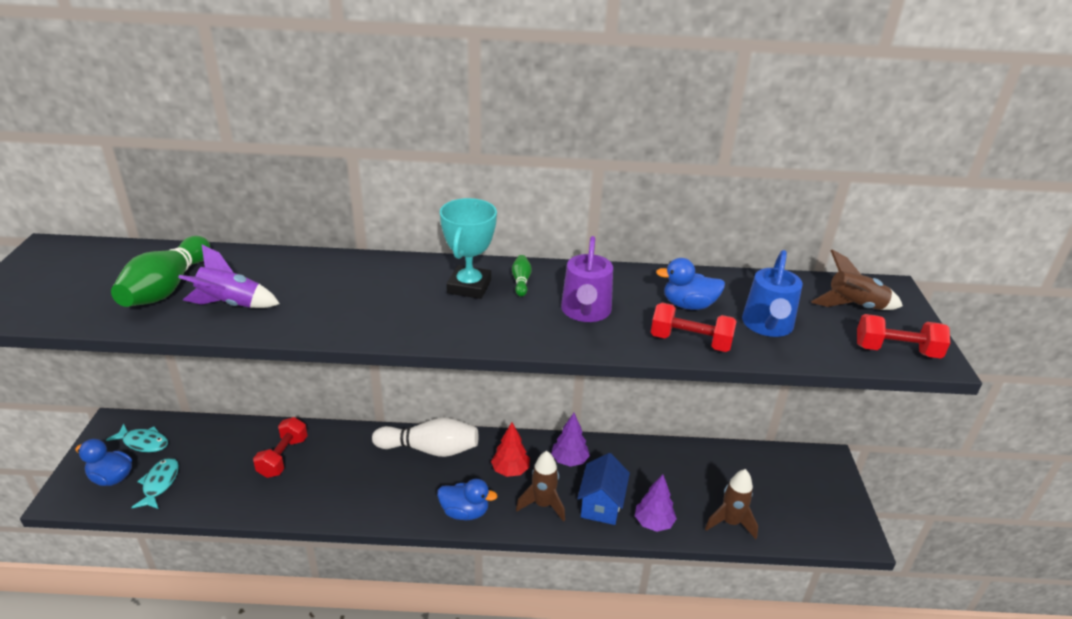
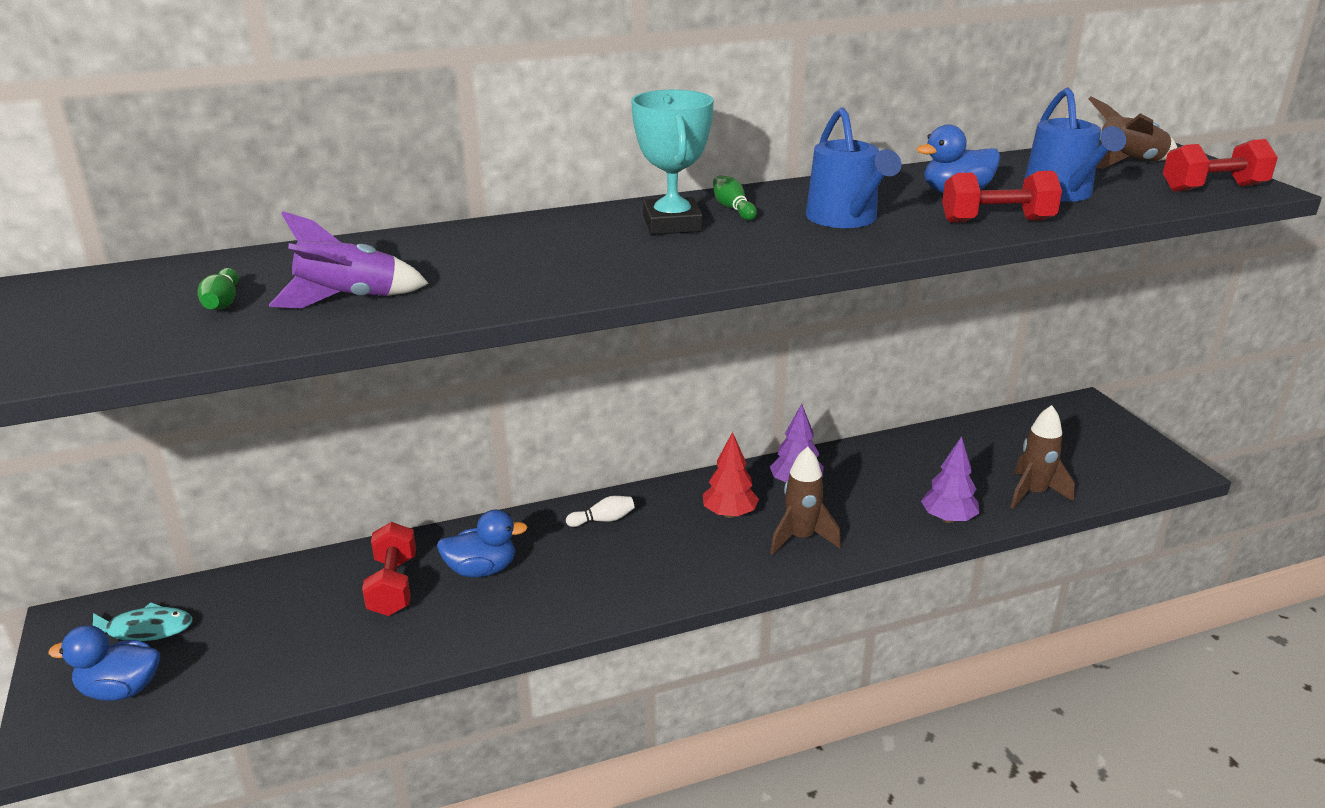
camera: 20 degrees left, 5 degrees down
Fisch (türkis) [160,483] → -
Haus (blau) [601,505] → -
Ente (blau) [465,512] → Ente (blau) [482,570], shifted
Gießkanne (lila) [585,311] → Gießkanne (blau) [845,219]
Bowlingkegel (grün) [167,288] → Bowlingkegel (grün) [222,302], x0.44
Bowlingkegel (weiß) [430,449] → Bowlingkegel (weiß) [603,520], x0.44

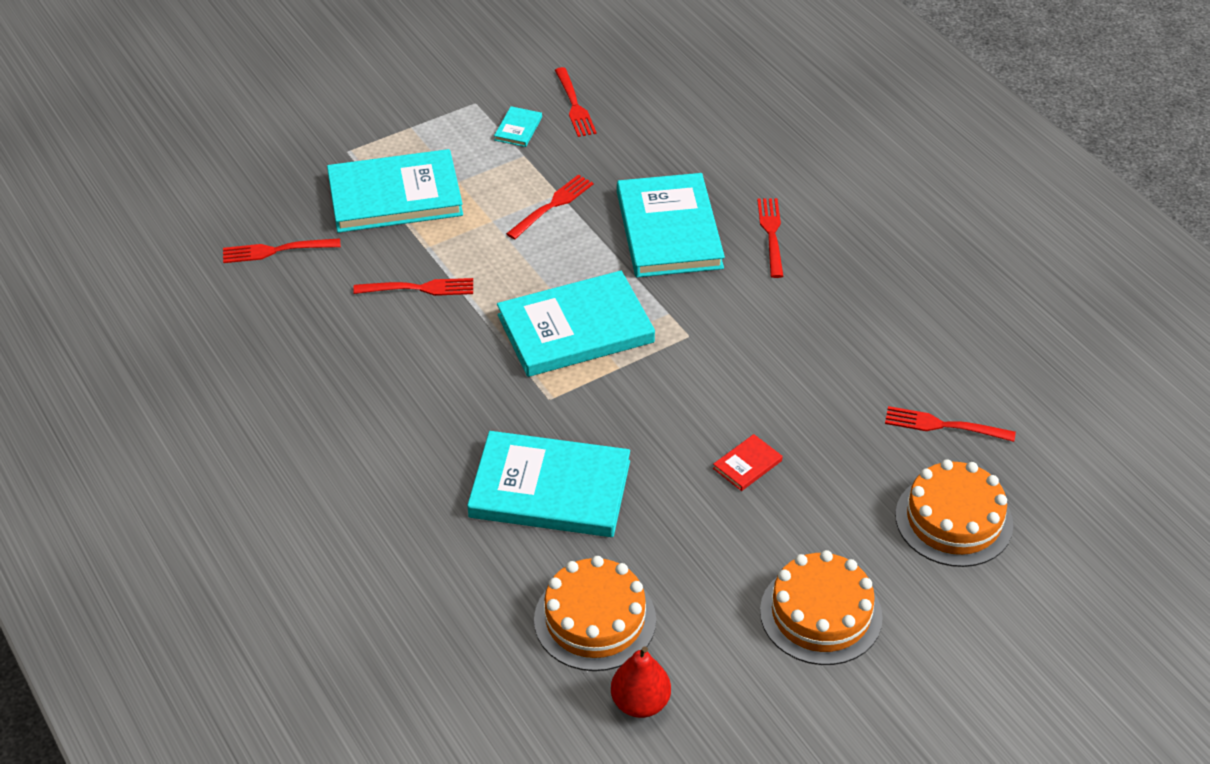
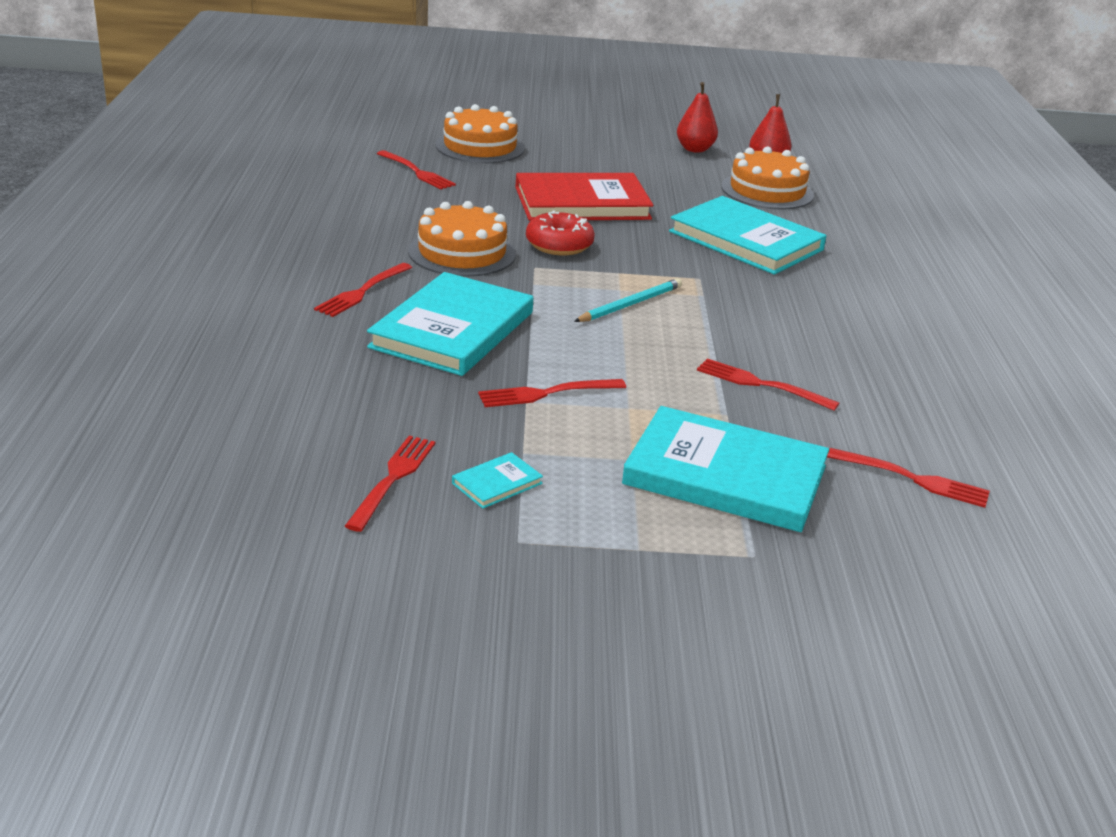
camera: 150 degrees left, 15 degrees down
- → Donut (rot) [559,245]
- → Birne (rot) [695,149]
Kuchen (orange) [821,614] → Kuchen (orange) [462,253], shifted
Buch (türkis) [575,329] → Bleistift (türkis) [630,304]
Buch (rot) [747,464] → Buch (rot) [582,203], x2.46

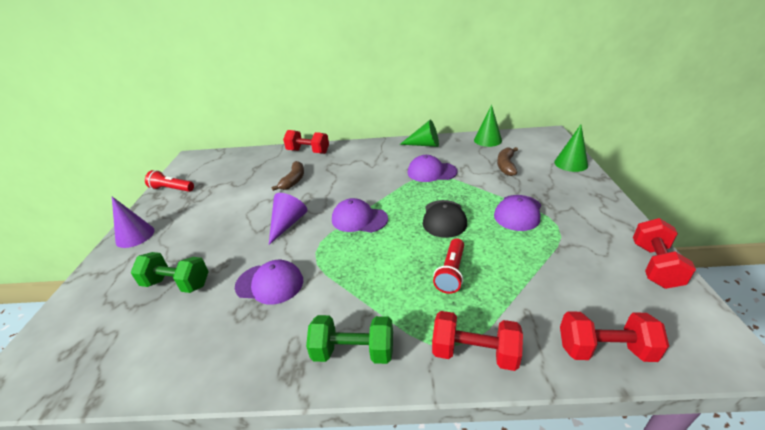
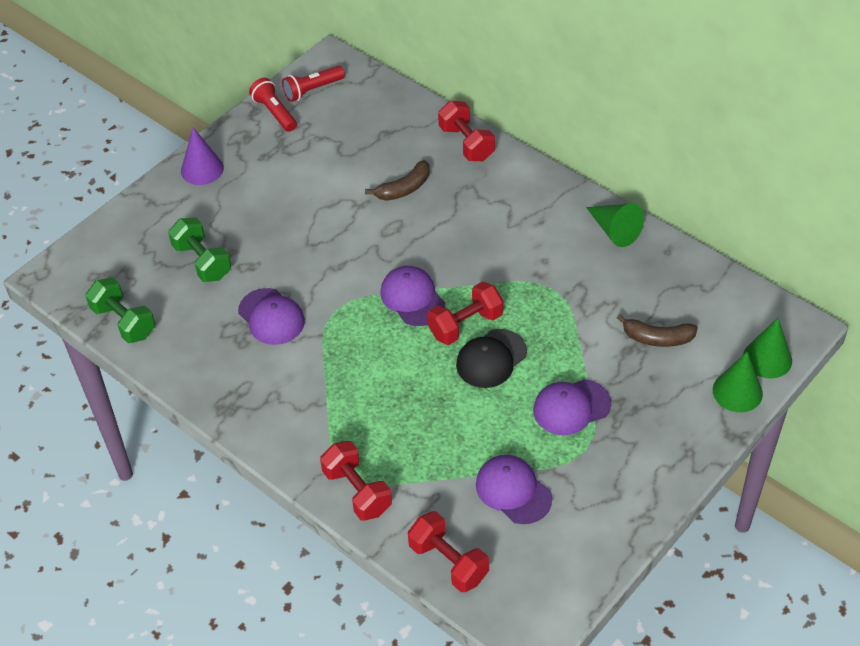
camera: 40 degrees right, 15 degrees up
Kegel (lila) [287,224] → -
Hantel (grün) [353,352] → Hantel (grün) [124,322], shifted
Kappe (lila) [431,172] → Kappe (lila) [513,491], shifted
Taschenlampe (rot) [451,273] → Taschenlampe (rot) [312,90], shifted
Kegel (grün) [487,140] → Kegel (grün) [767,358], shifted
Hantel (rot) [654,265] → Hantel (rot) [465,325], shifted
Banane (braun) [506,166] → Banane (braun) [657,338], 135 degrees counterclockwise

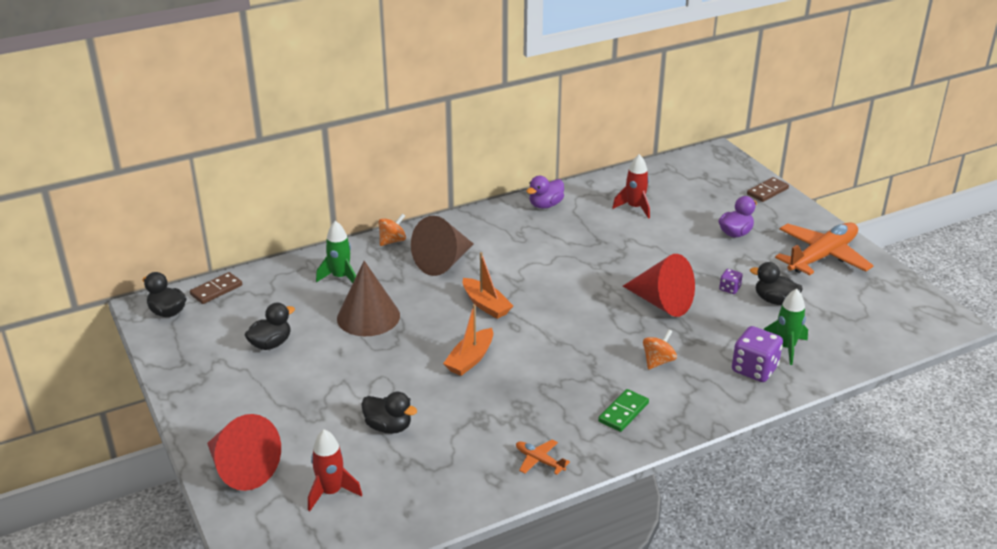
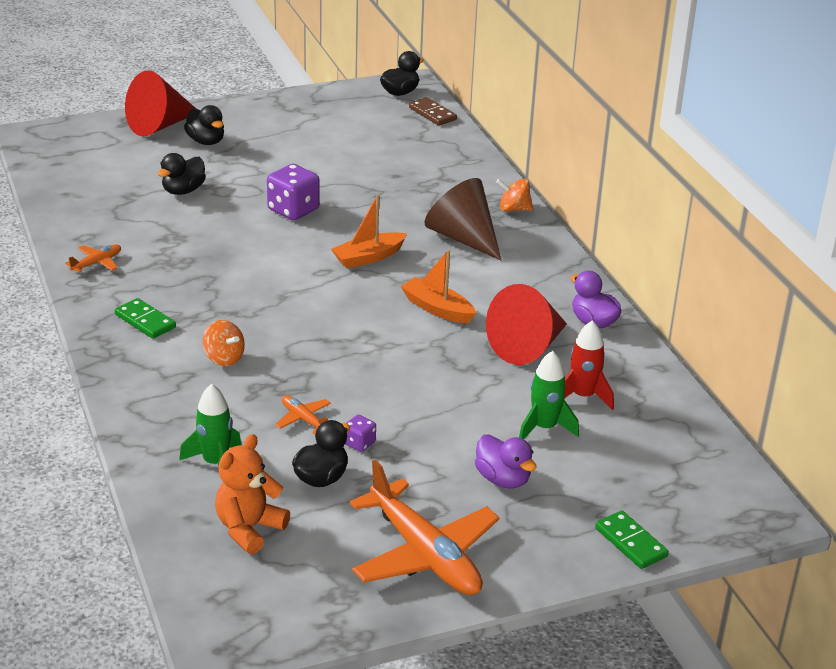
camera: 95 degrees right, 0 degrees up
Rakete (rot) [331,492] → -
Kegel (braun) [368,317] → -
- → Teddybär (orange) [249,529]
- → Flugzeug (orange) [304,419]
Ente (schwarz) [271,344] → Ente (schwarz) [206,141], shifted
Rakete (grün) [340,277] → Rakete (grün) [544,428], shifted
Boot (orange) [470,359] → Boot (orange) [437,309], shifted
Kegel (rot) [661,303] → Kegel (rot) [528,347], shifted
Spielwürfel (lila) [754,369] → Spielwürfel (lila) [293,210], shifted
Dominostein (braun) [767,191] → Dominostein (grün) [630,542]
Kreisel (orange) [392,241] → Kreisel (orange) [514,209], 135 degrees clockwise

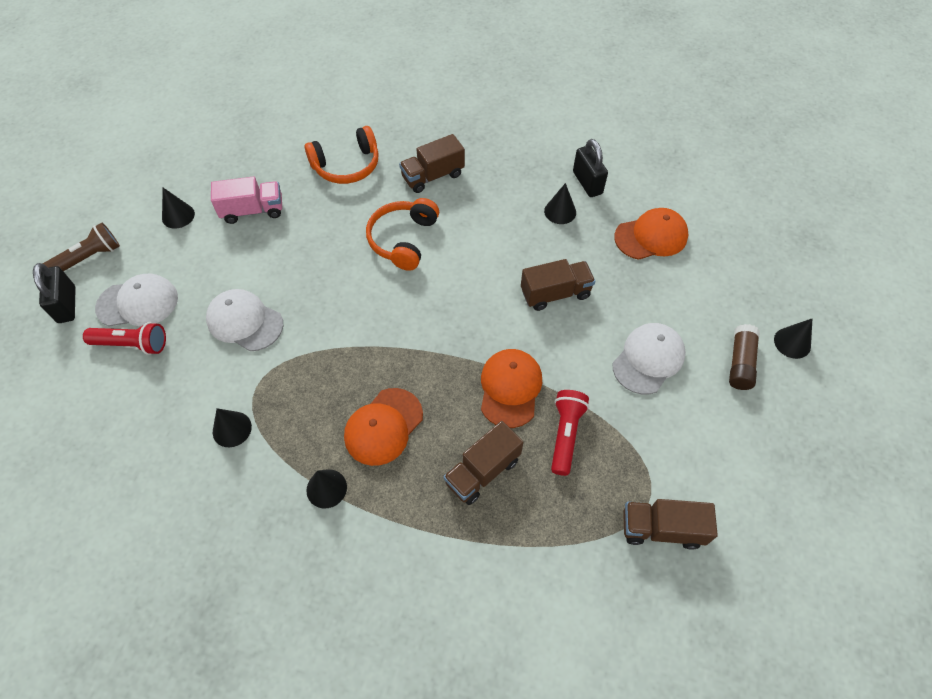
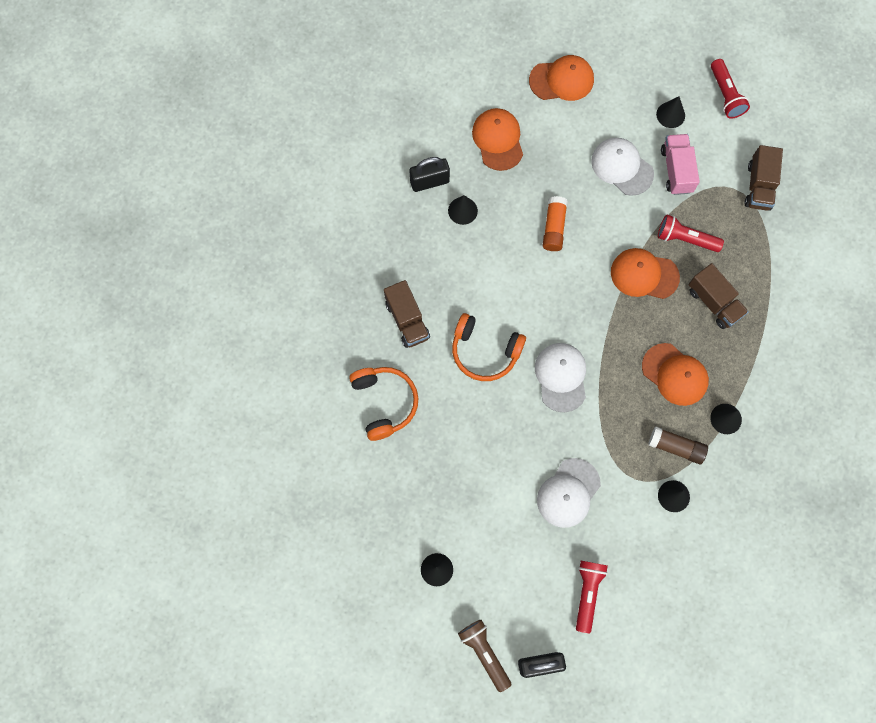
camera: 85 degrees left, 15 degrees up
- → Kappe (orange) [562,80]
- → Taschenlampe (rot) [725,95]
Kappe (weiß) [138,303] → Kappe (weiß) [561,377], shifted
Lastwagen (rosa) [253,210] → Lastwagen (rosa) [676,170], shifted
Klebestift (braun) [740,363] → Klebestift (braun) [676,447], shifted
Kegel (schwarz) [792,343] → Kegel (schwarz) [670,115], shifted
Lastwagen (braun) [555,293] → Klebestift (orange) [554,227]

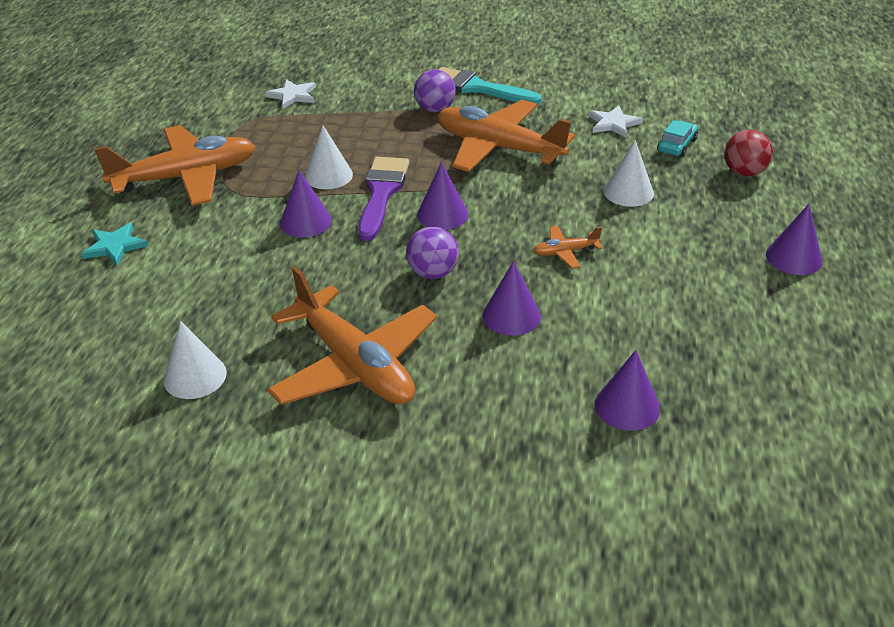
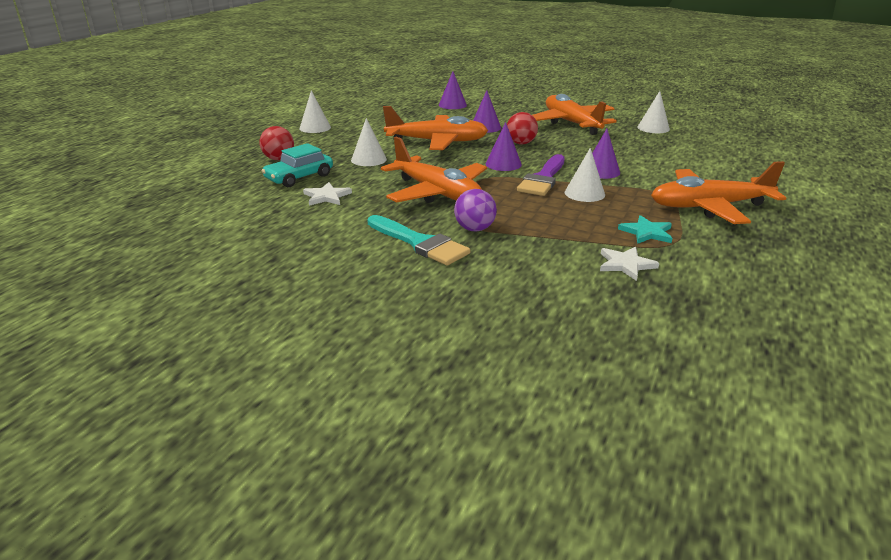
camera: 165 degrees left, 10 degrees down
Stern (türkis) [115,246] → Stern (türkis) [647,232], shifted
Ball (lila) [433,273] → Ball (rot) [521,143]
Kegel (lila) [793,257] → Kegel (weiß) [315,128]
Flugzeug (orange) [565,252] → Flugzeug (orange) [437,142], x2.40
Auto (türkis) [676,145] → Auto (türkis) [299,177], x1.51

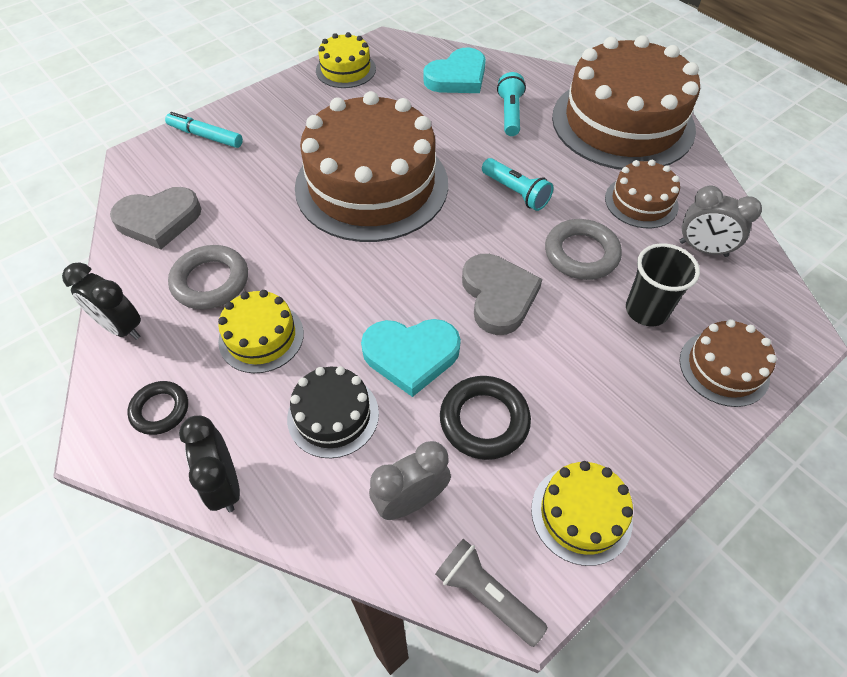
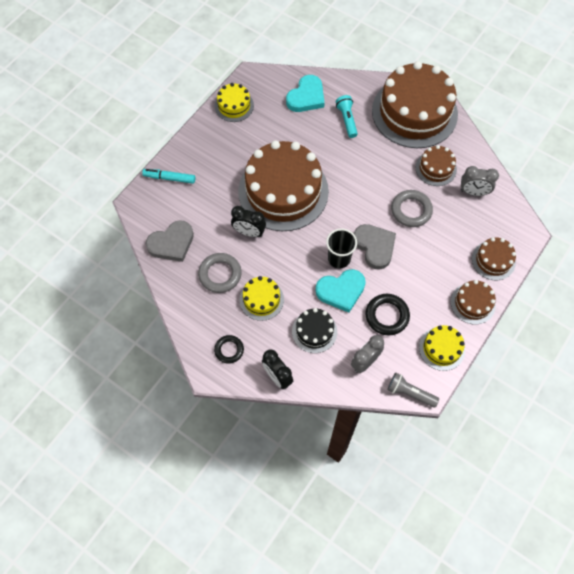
camera: 15 degrees left, 10 degrees up
Taschenlampe (türkis) [516,193] → -
- → Kuchen (braun) [473,303]
Wecker (schwarz) [121,327] → Wecker (schwarz) [249,232], shifted
Becher (schwarz) [646,310] → Becher (schwarz) [339,258], shifted

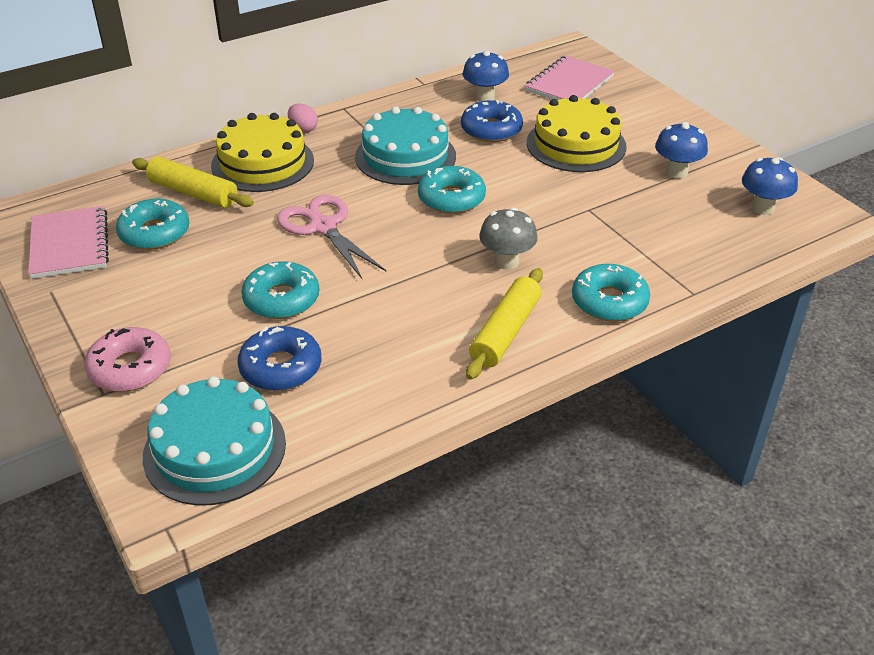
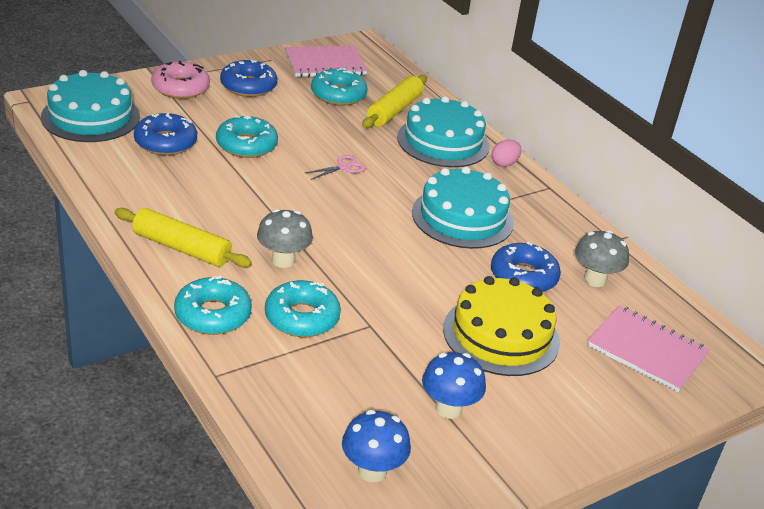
camera: 85 degrees right, 5 degrees down
- → Donut (blau) [248,86]
Donut (türkis) [451,198] → Donut (türkis) [302,317], shifted
Kuchen (gelb) [262,163] → Kuchen (türkis) [443,142]
Pilz (blau) [485,97] → Pilz (grau) [595,280]
Schere (rosa) [323,227] → Schere (rosa) [343,167], x0.49

